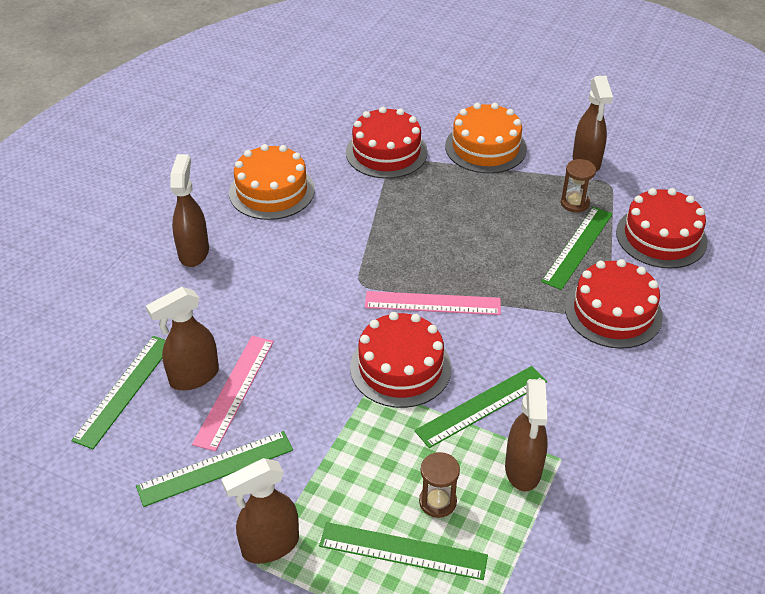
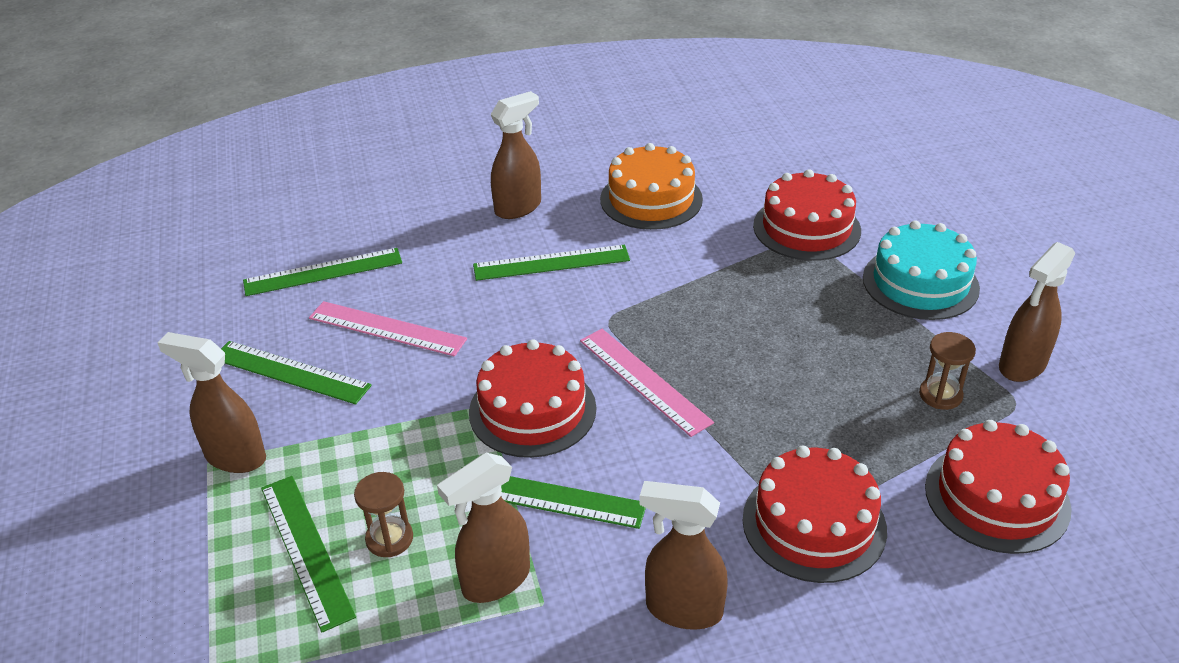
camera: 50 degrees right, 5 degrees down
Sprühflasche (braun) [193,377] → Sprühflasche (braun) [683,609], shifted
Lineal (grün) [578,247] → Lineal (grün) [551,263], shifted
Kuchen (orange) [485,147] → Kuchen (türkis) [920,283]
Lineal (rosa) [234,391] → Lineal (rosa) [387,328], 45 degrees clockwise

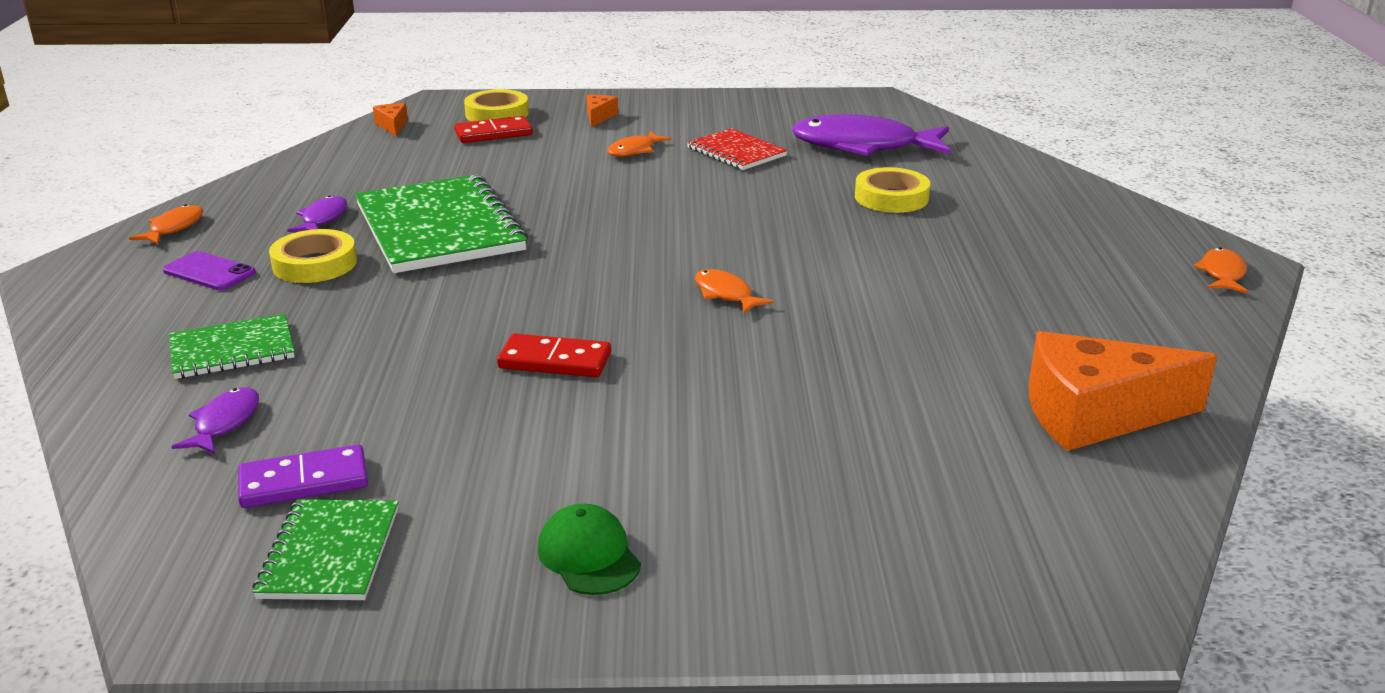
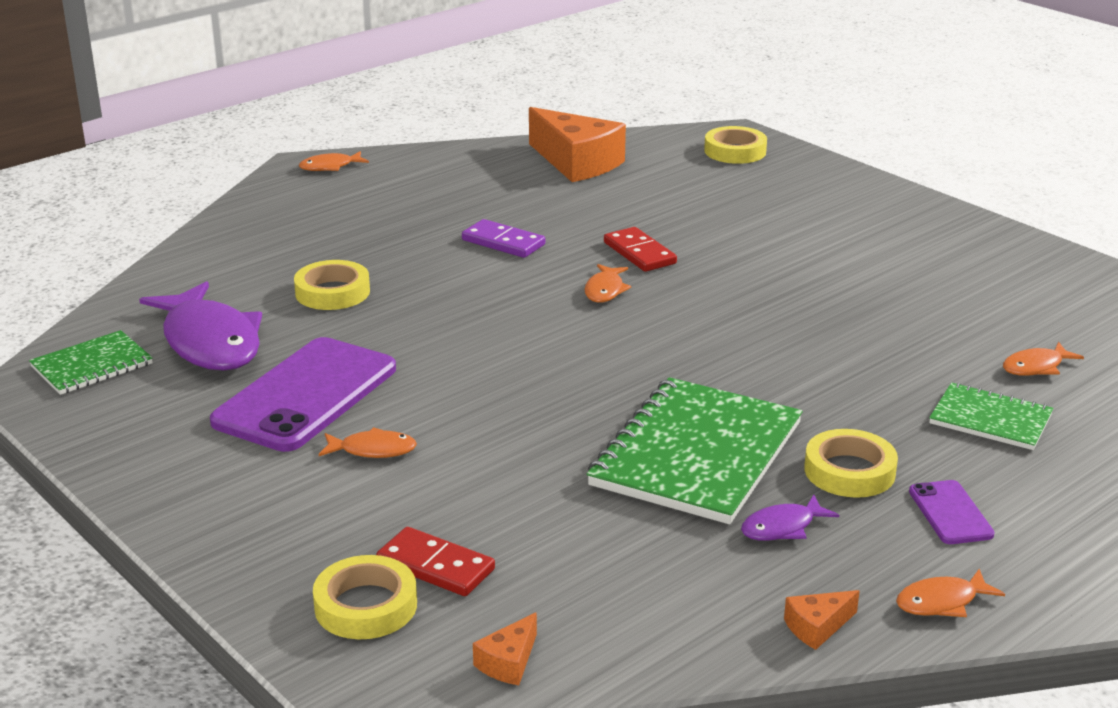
camera: 130 degrees left, 0 degrees up
Kappe (grün) [589,555] → -
- → Klebeband (gelb) [735,151]
Dominostein (lila) [304,482] → Dominostein (lila) [503,242], shifted
Notizbuch (grün) [330,553] → Notizbuch (grün) [92,365], shifted
Dominostein (rot) [555,360] → Dominostein (rot) [639,253], shifted
Käse (orange) [599,117] → Käse (orange) [817,627], shifted
Notizbuch (rot) [736,152] → Handy (lila) [306,395]
Fisch (lila) [224,423] → Fisch (orange) [1036,367]

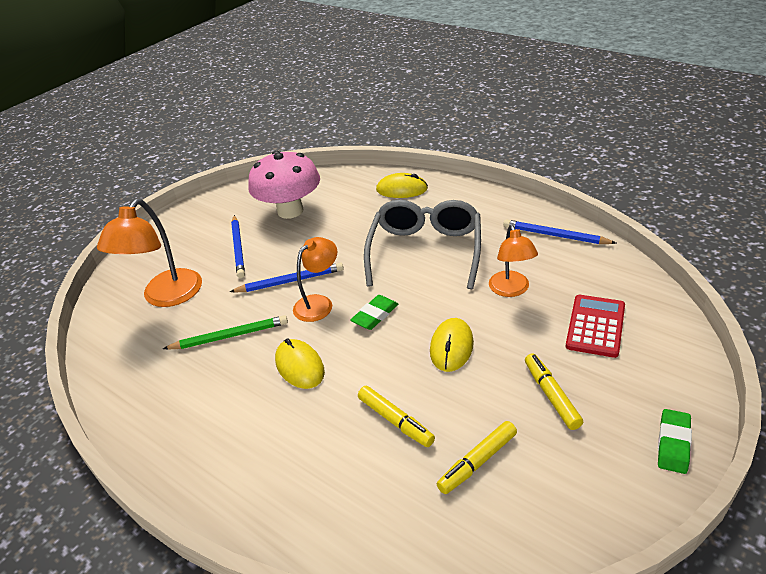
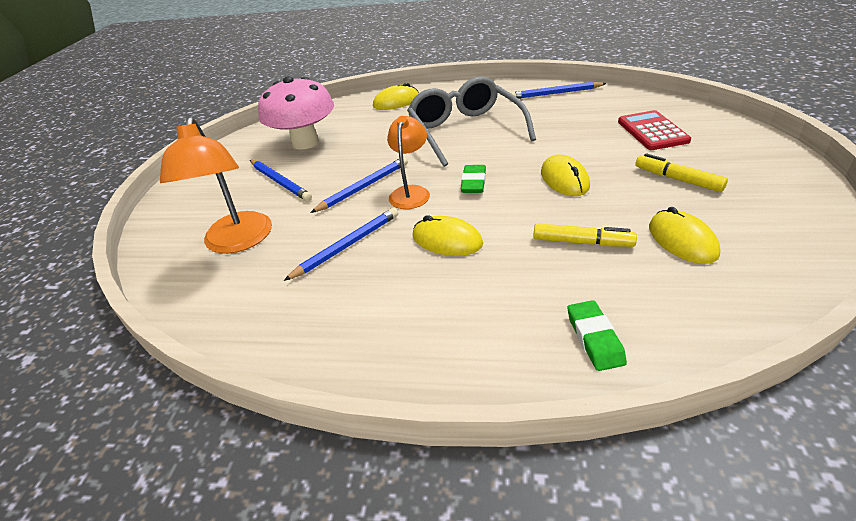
camera: 30 degrees left, 0 degrees up
Lampe (orange) [511,290] → -
Radiergummi (grün) [673,444] → Radiergummi (grün) [594,338], shifted
Filzstift (gelb) [477,462] → Computermaus (gelb) [682,240]
Bleistift (grün) [229,336] → Bleistift (blau) [347,245]

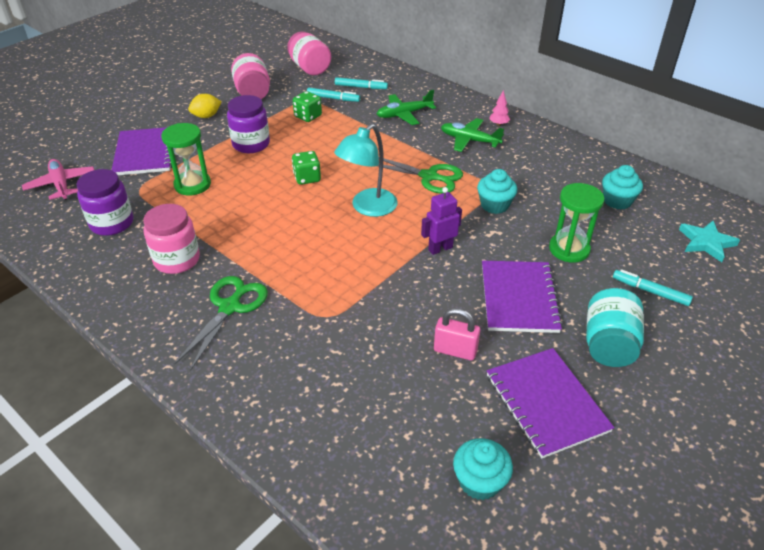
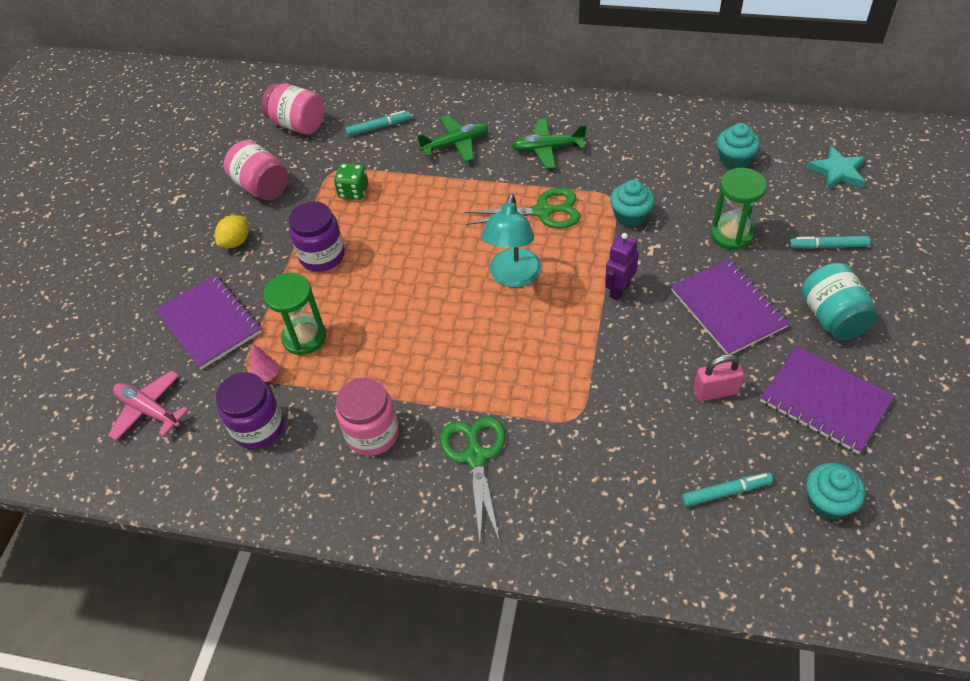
camera: 25 degrees left, 10 degrees up
Spielwürfel (grün) [307,178] → -
Filzstift (türkis) [333,98] → Filzstift (türkis) [725,492], shifted
Baum (rosa) [498,124] → Baum (rosa) [267,375], shifted
Flugzeug (grün) [404,114] → Flugzeug (grün) [455,144], 150 degrees counterclockwise

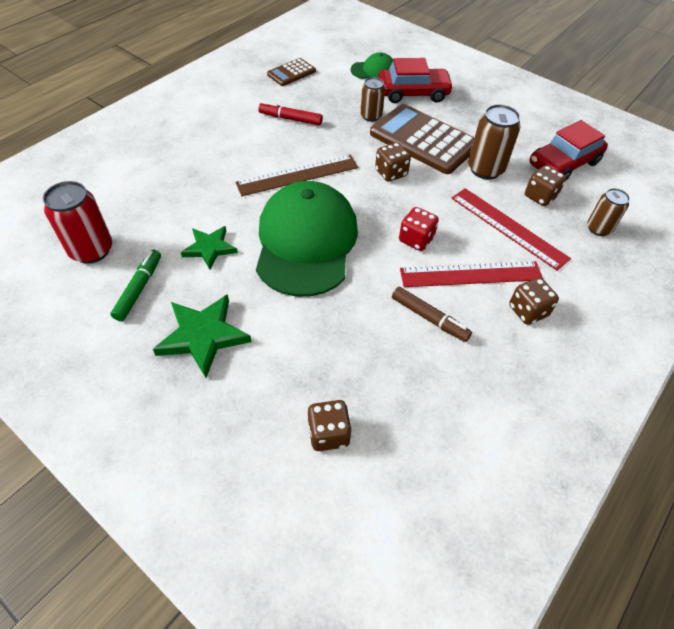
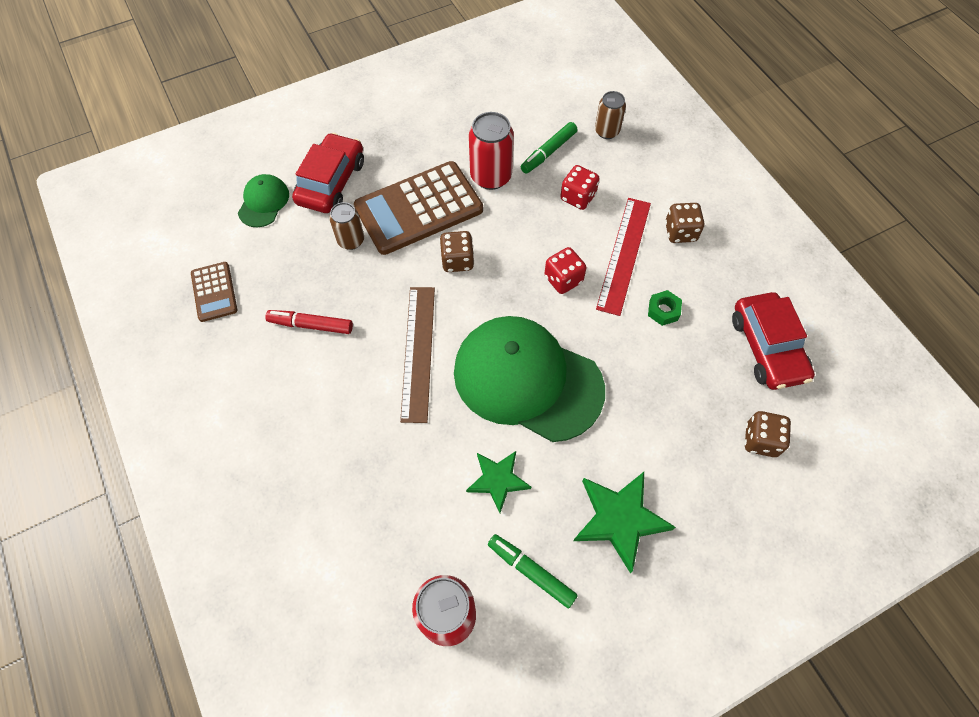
camera: 65 degrees left, 10 degrees up
Auto (rot) [563,164] → Auto (rot) [767,347], shifted
Filzstift (braun) [429,318] → Sechskantmutter (grün) [663,310]
Lineal (rot) [508,227] → Spielwürfel (rot) [578,197]
Spielwürfel (braun) [540,196] → Filzstift (grün) [548,152]
Dose (braun) [485,169] → Dose (rot) [491,176]
Filzstift (rot) [290,119] → Filzstift (rot) [311,325], 60 degrees clockwise

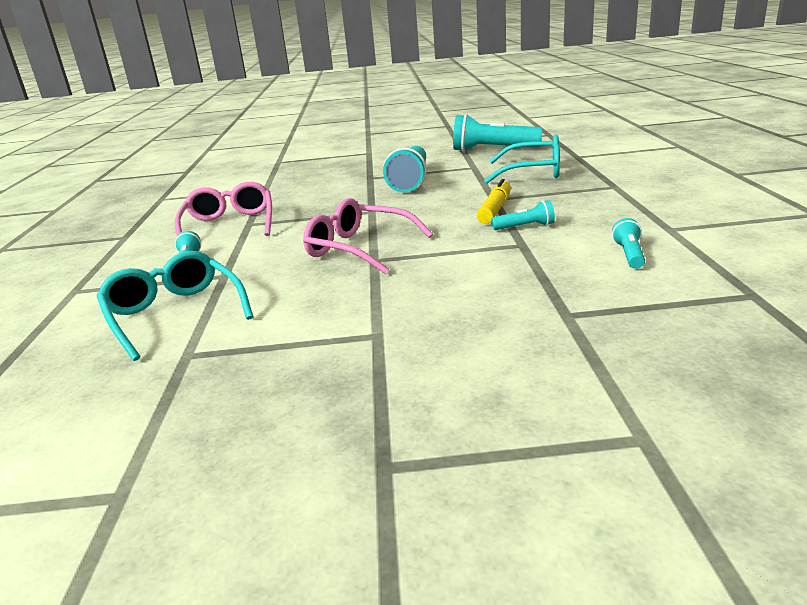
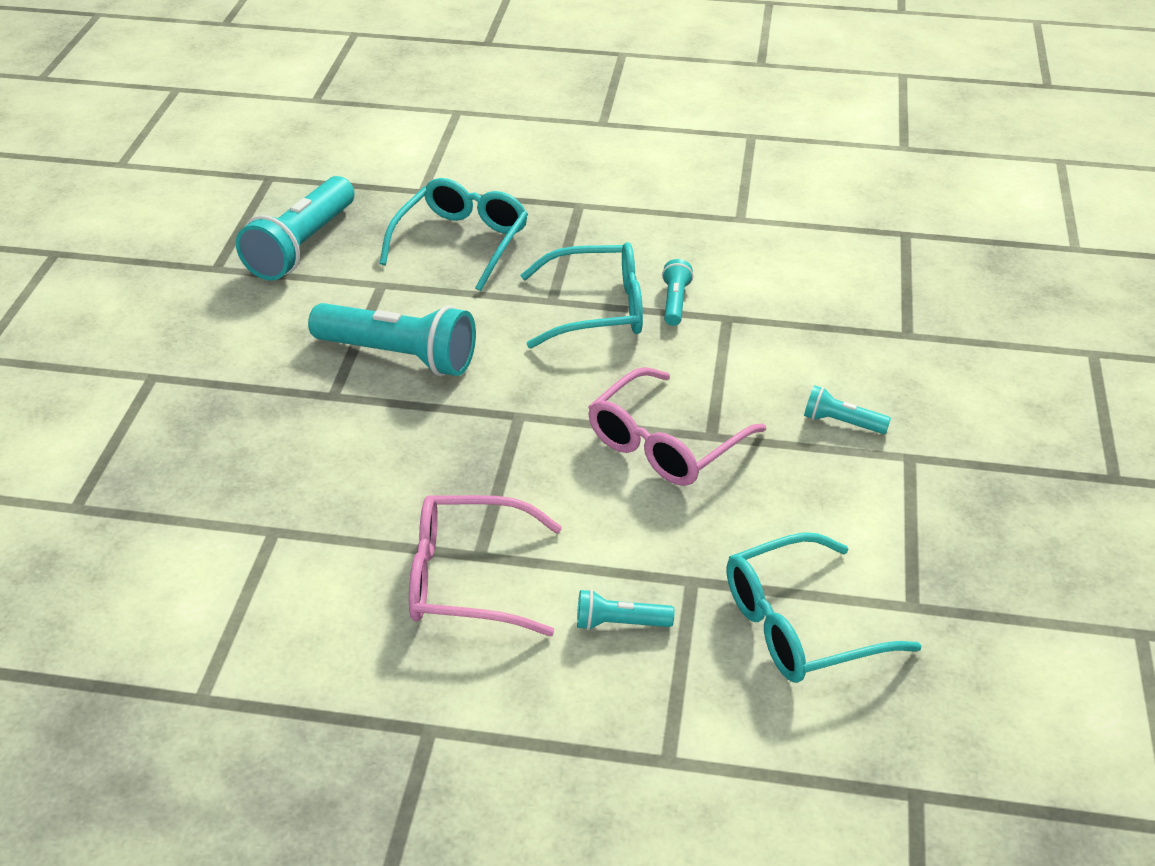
camera: 80 degrees left, 15 degrees up
Taschenlampe (türkis) [629,254] → Taschenlampe (türkis) [841,423], shifted
Filzstift (gelb) [495,210] → Brille (türkis) [597,309]

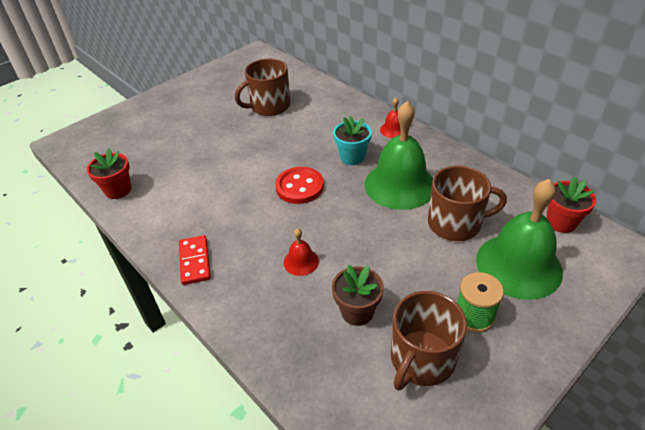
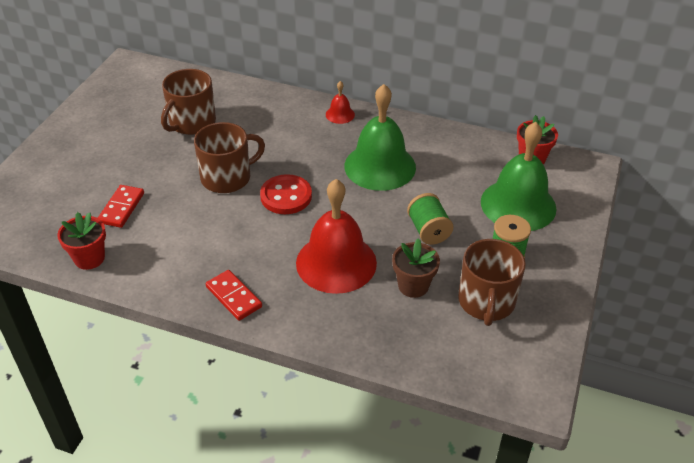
camera: 30 degrees left, 0 degrees up
Blumentopf (türkis) [352,157] → -
- → Dominostein (rot) [121,208]
- → Garnrolle (grün) [428,230]
Tasse (braun) [456,223] → Tasse (braun) [227,177], shifted
Glocke (rot) [301,261] → Glocke (rot) [336,262], x2.28

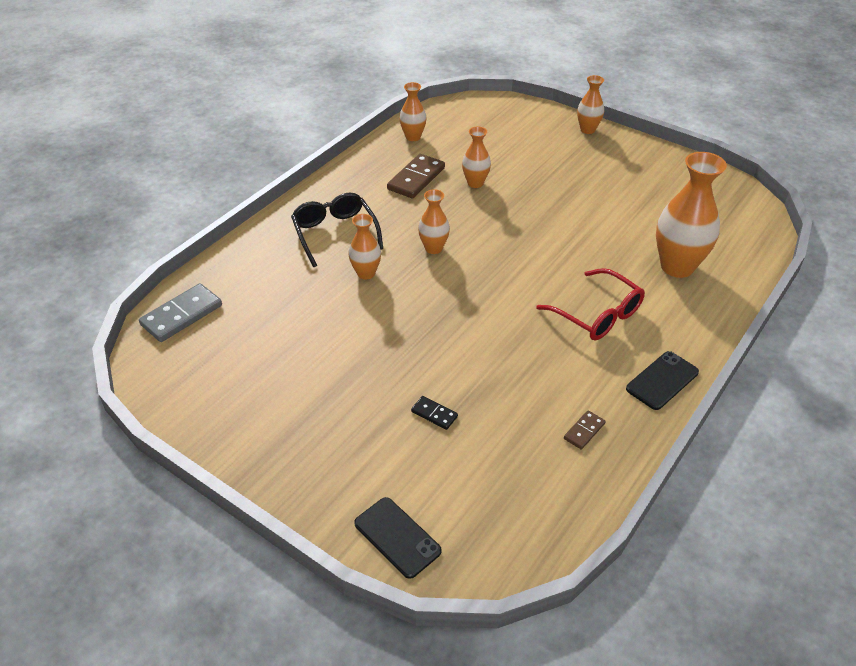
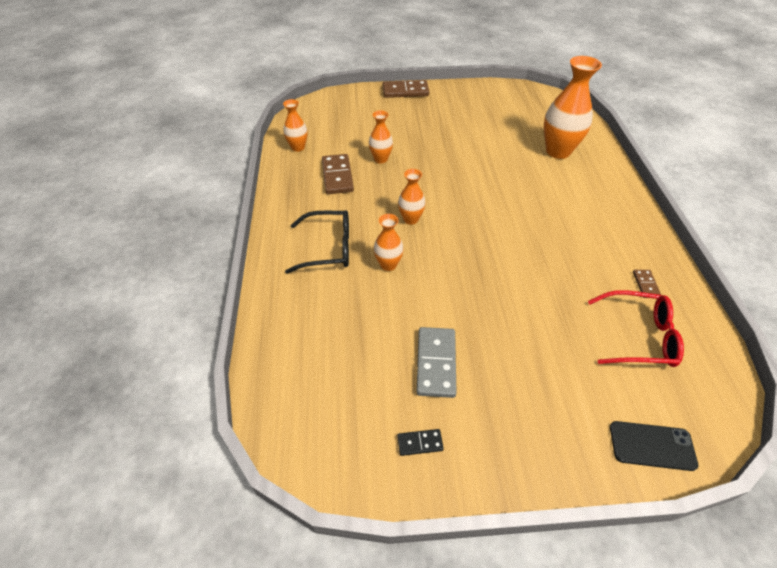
camera: 40 degrees left, 5 degrees up
Handy (schwarz) [662,380] → -
Dominostein (grau) [181,315] → Dominostein (grau) [436,363], shifted
Dominostein (schwarz) [434,414] → Dominostein (schwarz) [420,443], shifted
Brille (rot) [597,315] → Brille (rot) [639,336], shifted
Vase (orange) [587,129] → Dominostein (braun) [405,91]
Brille (schwarz) [335,233] → Brille (schwarz) [328,248], 150 degrees clockwise

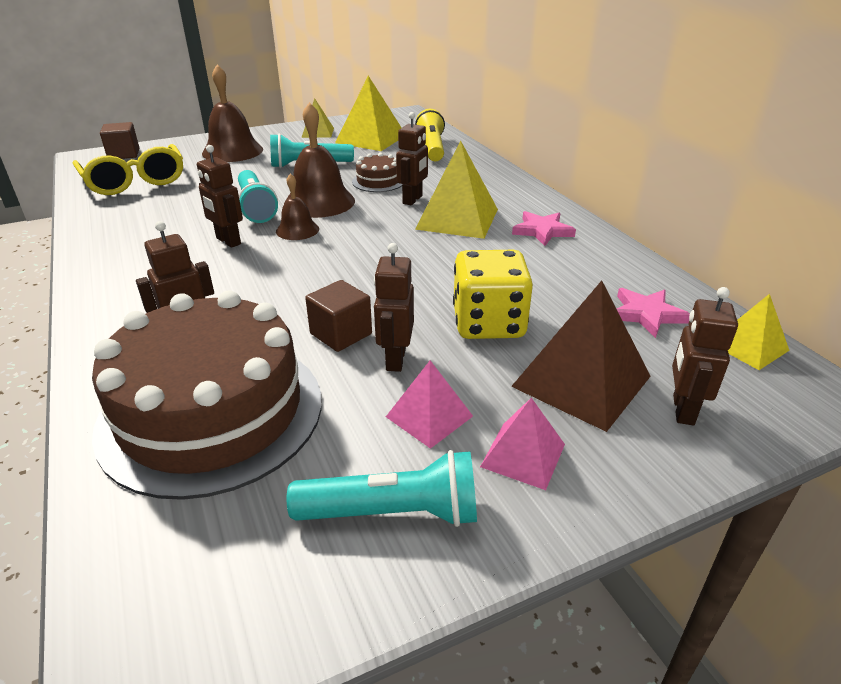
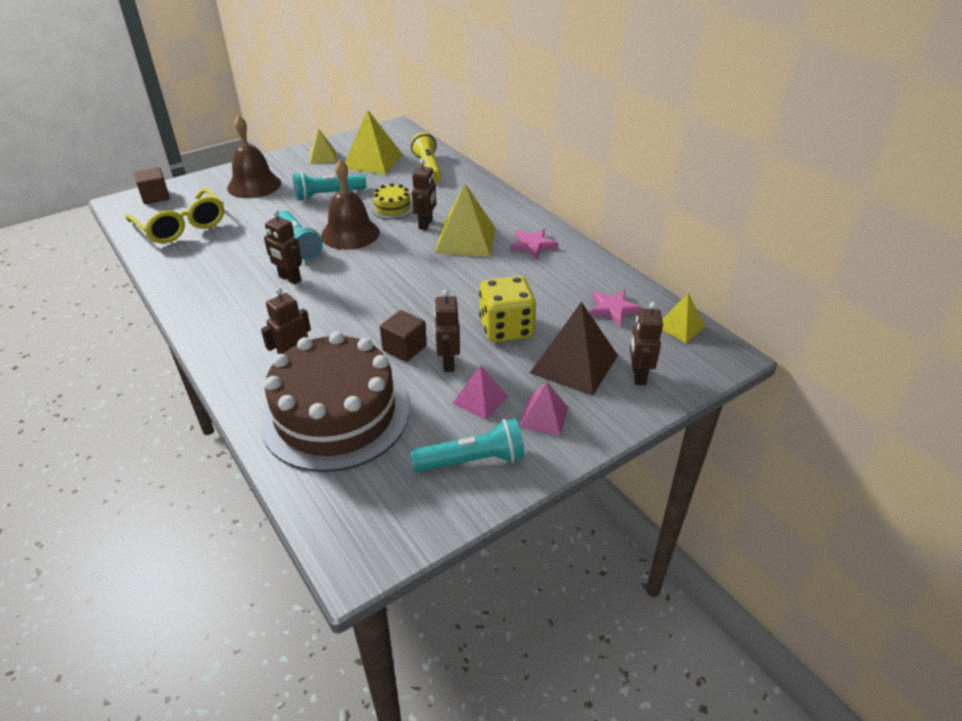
camera: 10 degrees left, 5 degrees up
Glocke (braun) [297,230] → -
Kuchen (braun) [378,181] → Kuchen (gelb) [392,208]

